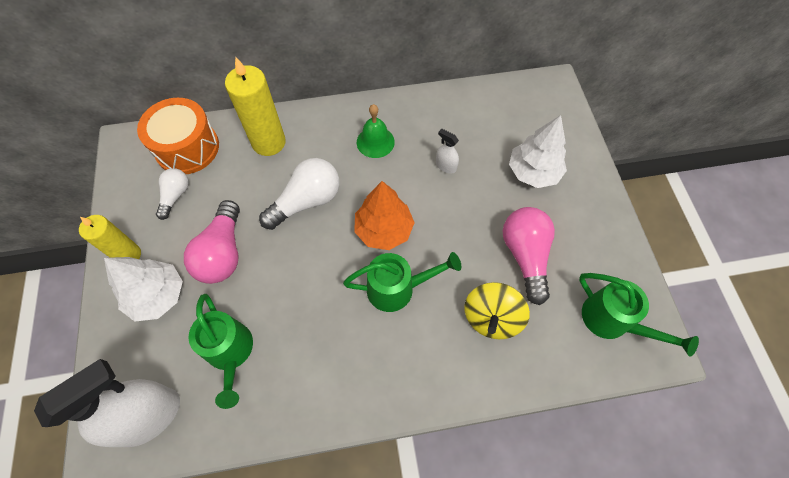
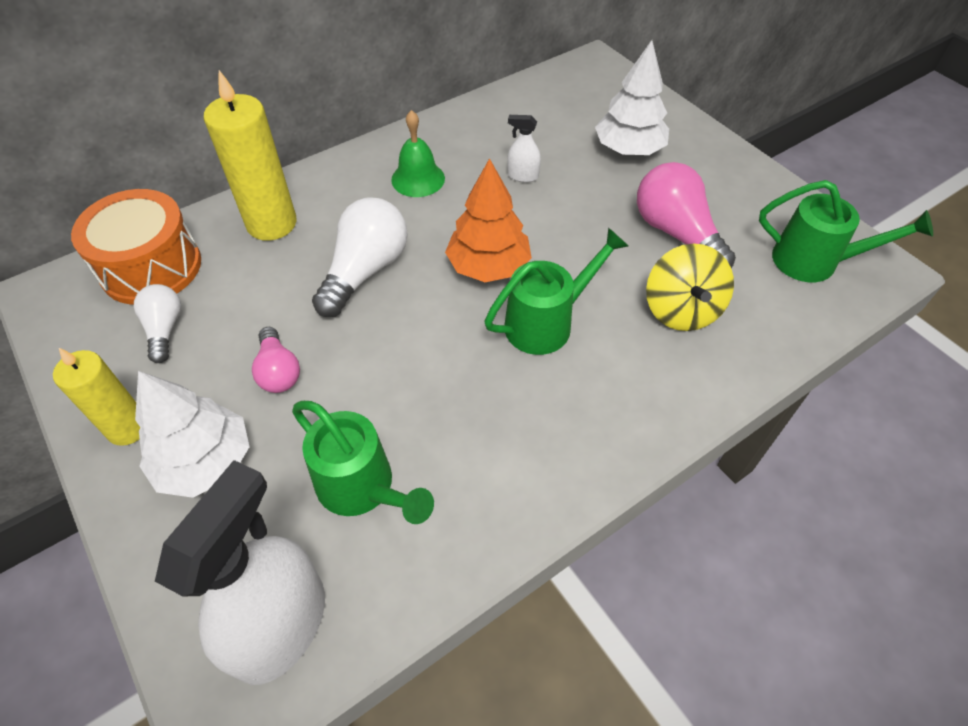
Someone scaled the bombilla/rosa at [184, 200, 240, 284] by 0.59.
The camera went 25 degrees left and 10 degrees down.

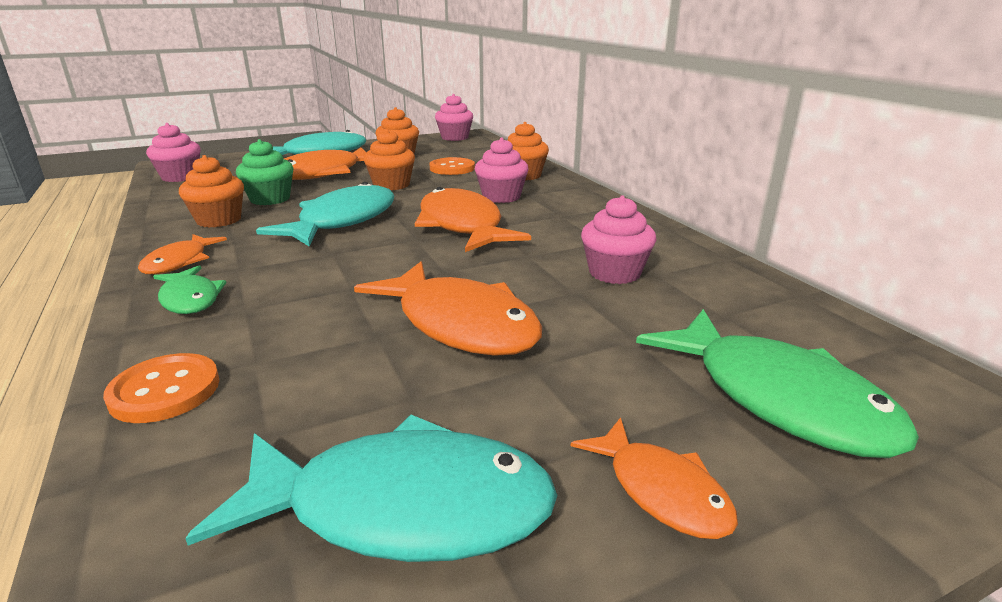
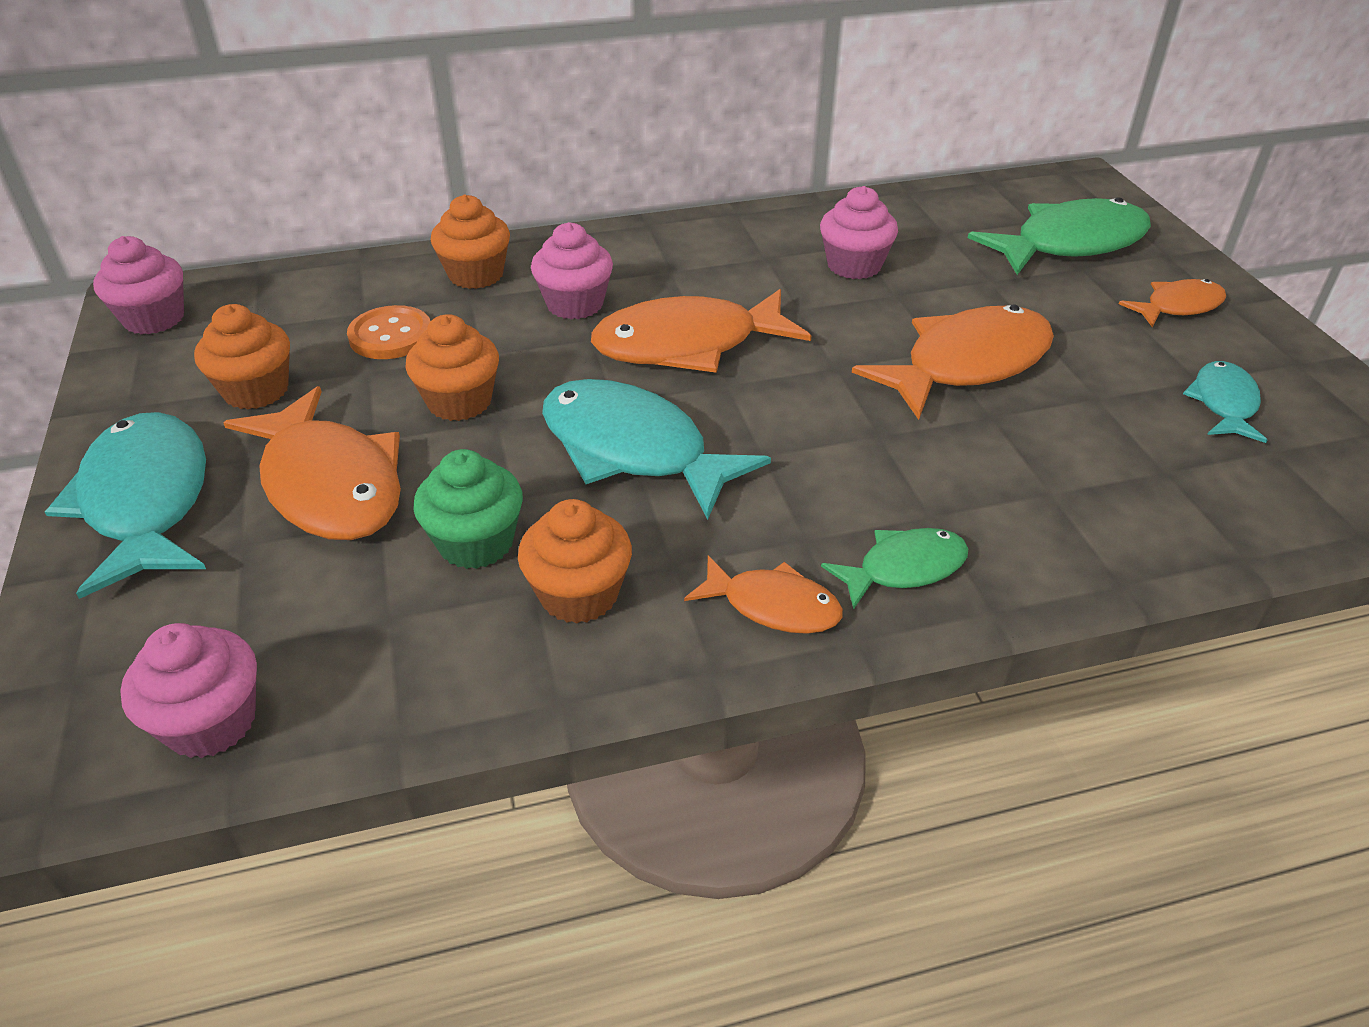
Someone took away the botón/naranja at [103, 353, 220, 423].
Someone scaled the pez/turquesa at [185, 414, 558, 562] by 0.55.
The camera went 80 degrees left and 15 degrees up.

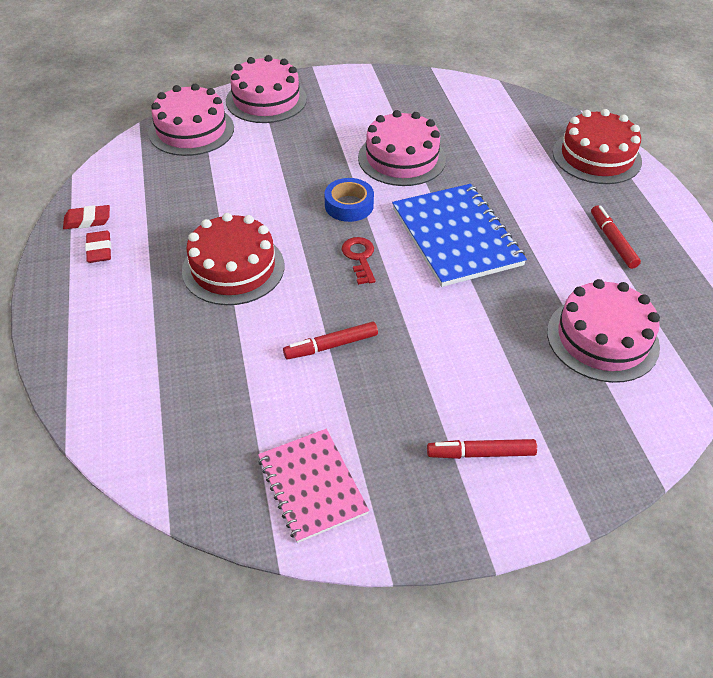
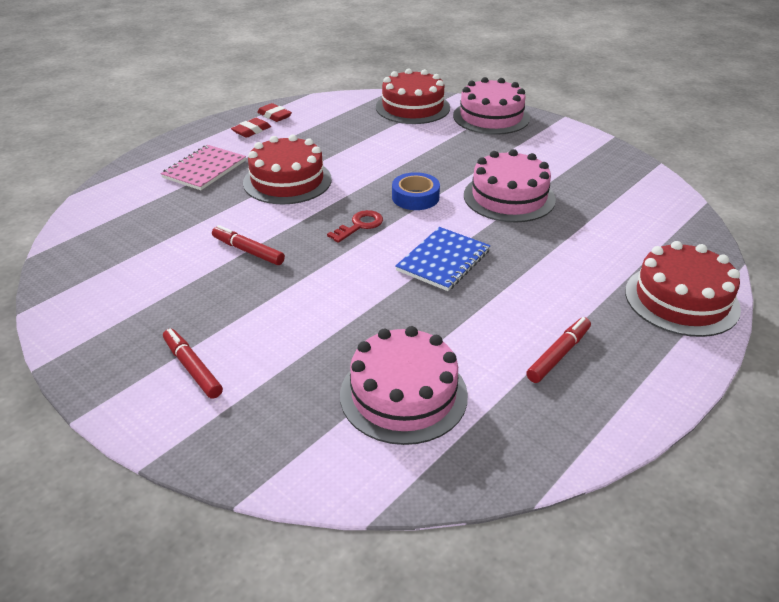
Someone repainted the tarta/rosa at [148, 84, 234, 156], which became the tarta/rojo at [376, 68, 450, 124].
Someone carried the cuaderno/rosa from [258, 429, 369, 543] to [161, 145, 246, 190].
Someone scaled the cuaderno/azul at [392, 184, 527, 287] by 0.64.
The camera went 55 degrees right and 10 degrees down.

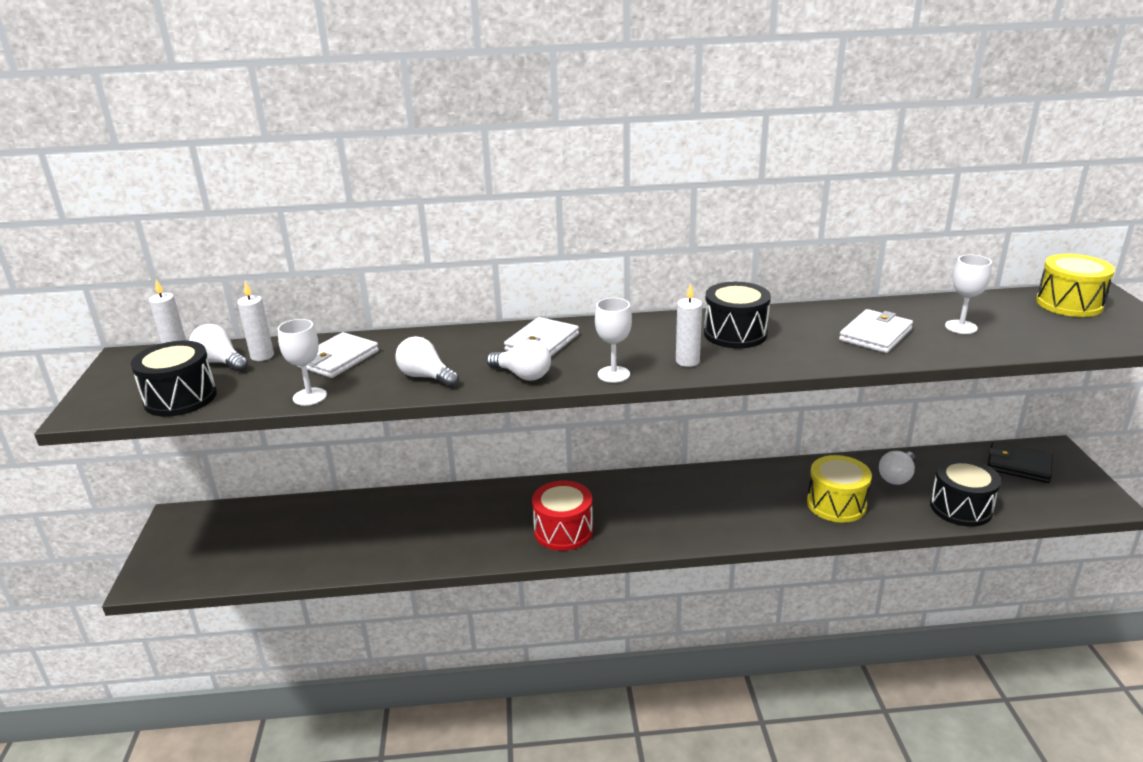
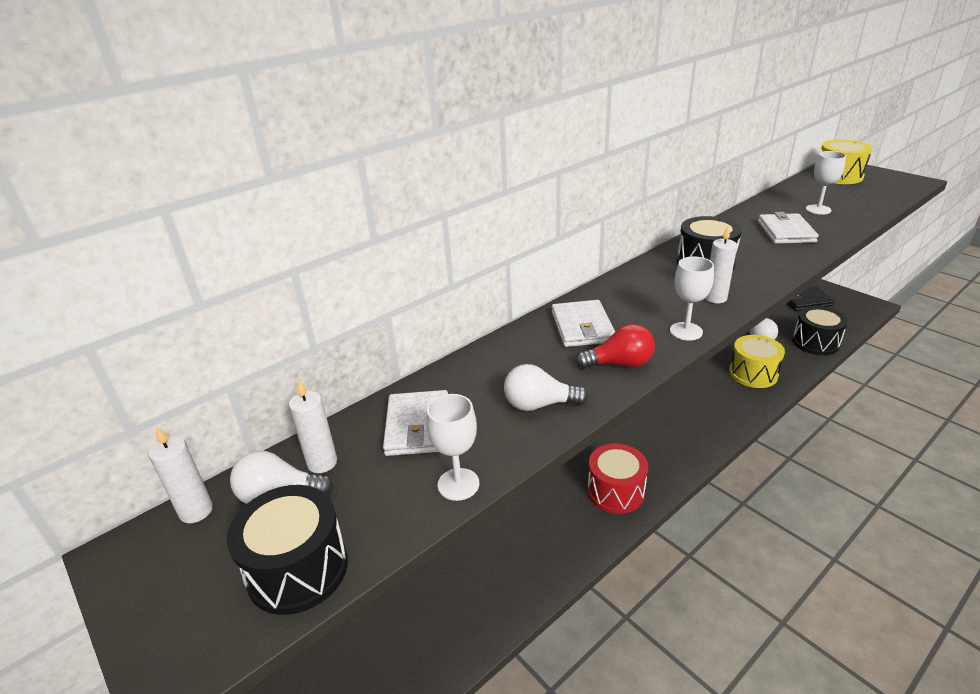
Someone repainted the bombilla/blanco at [487, 339, 551, 381], which became the bombilla/rojo at [576, 324, 655, 369].
The camera went 35 degrees left and 5 degrees up.

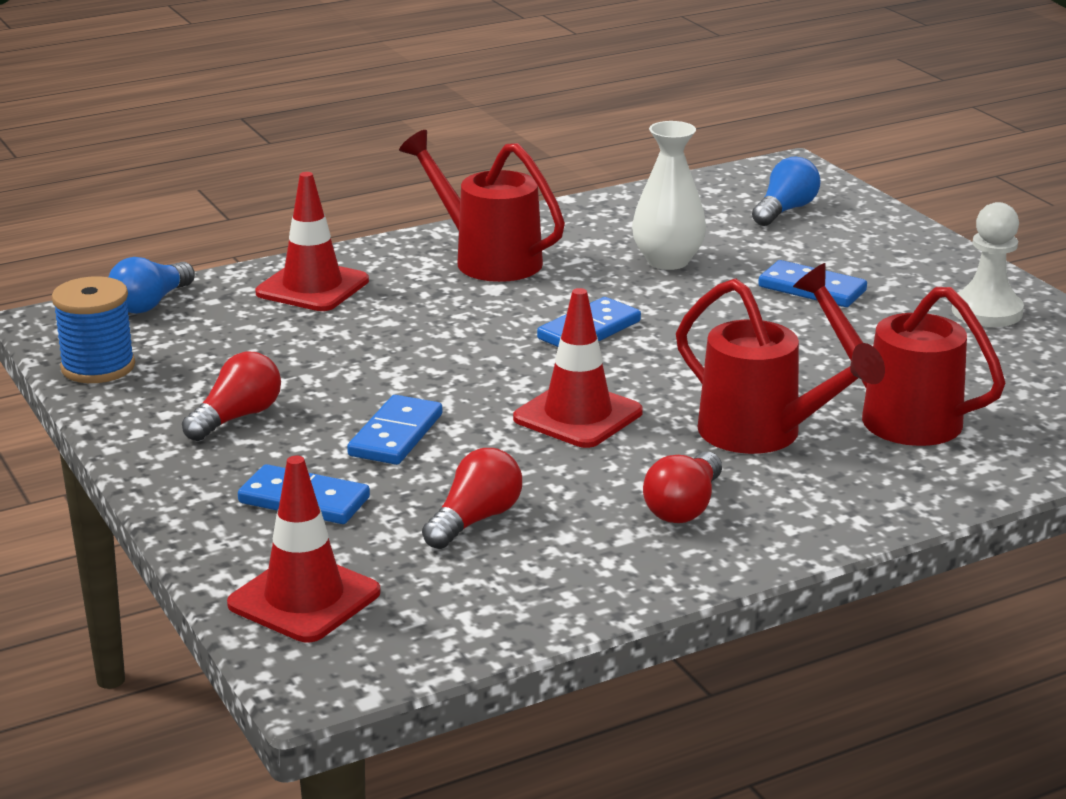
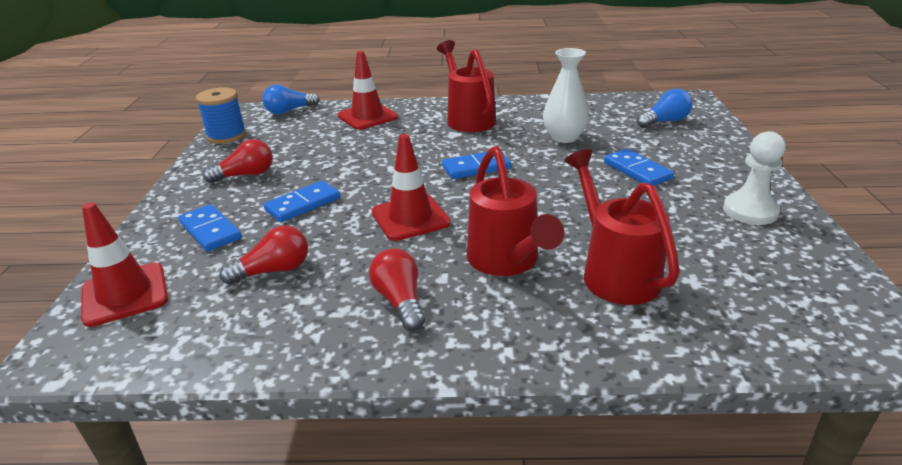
Someone rotated the bombilla/rojo at [643, 452, 722, 523] by 105 degrees clockwise.
The camera went 30 degrees right and 5 degrees up.

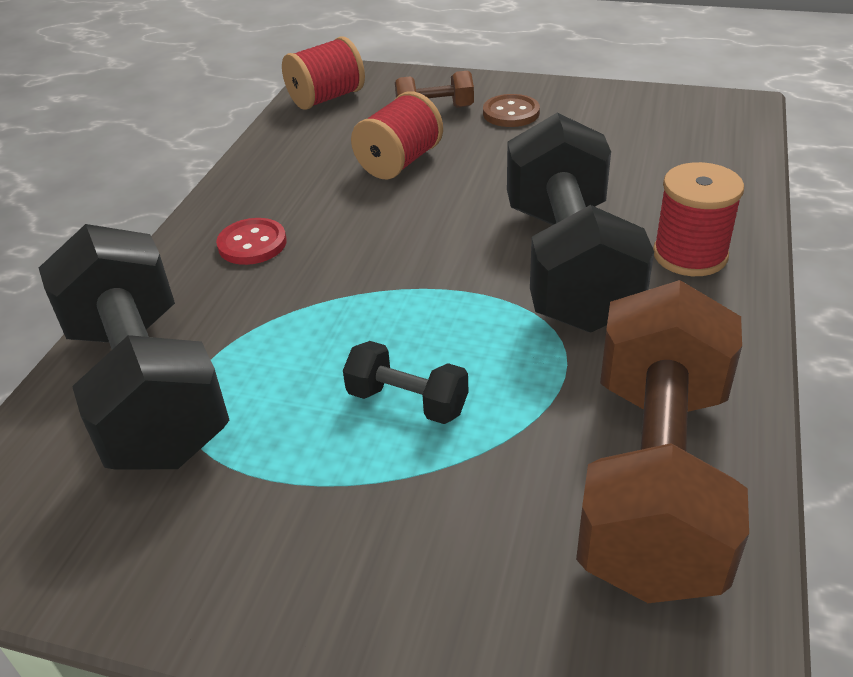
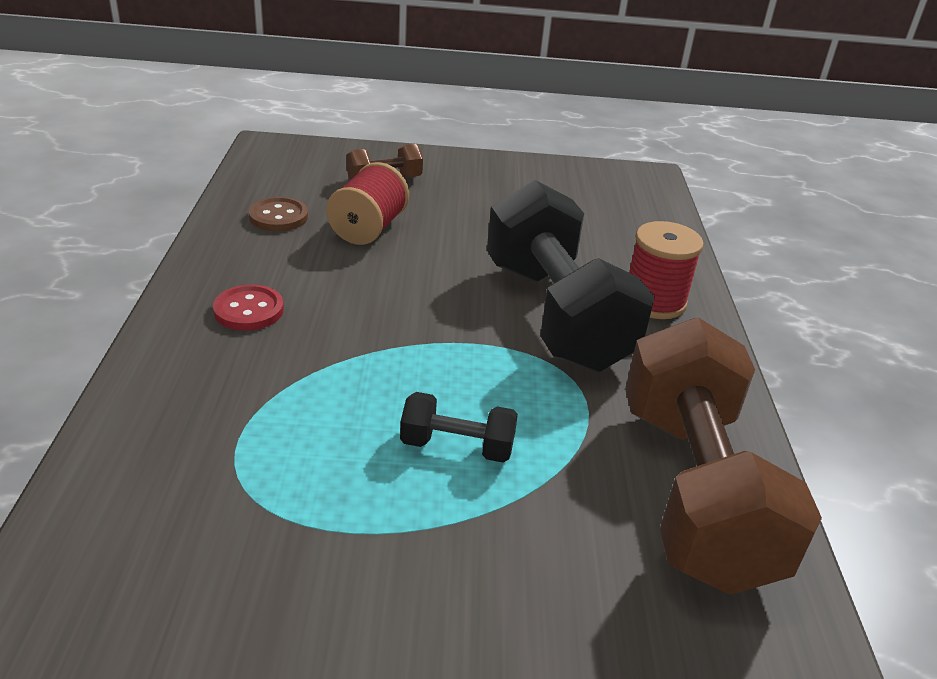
Someone took away the mancuerna/negro at [39, 224, 230, 470].
Someone took away the carrete/rojo at [282, 36, 365, 110].
Someone carried the botón/marrón from [483, 94, 540, 127] to [249, 197, 308, 231].
The camera went 20 degrees left and 5 degrees down.

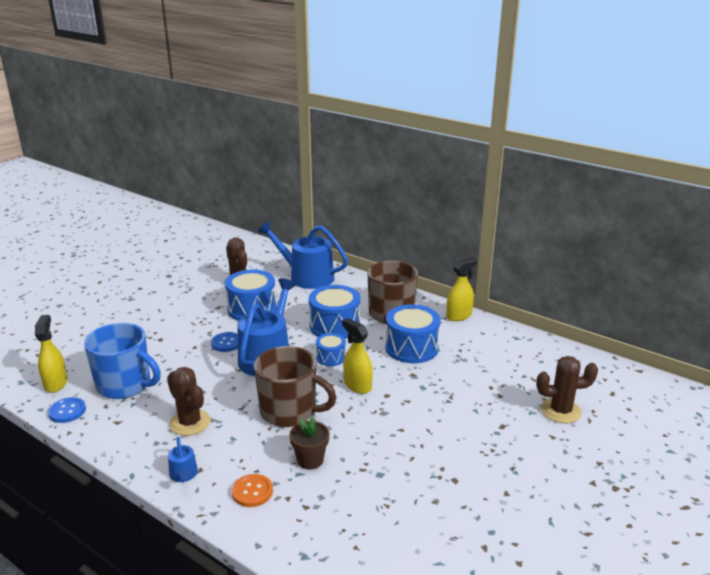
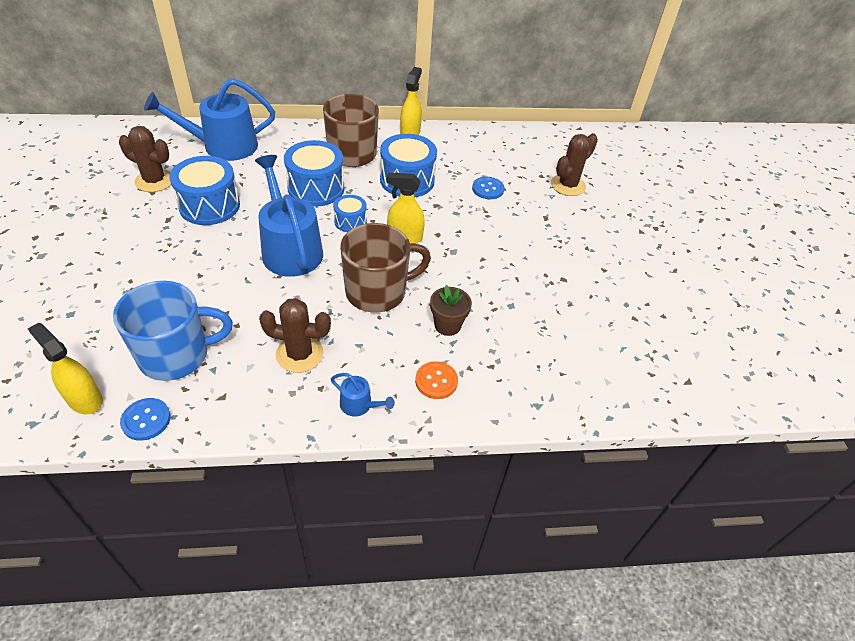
Someone carried the botón/azul from [211, 332, 238, 352] to [472, 177, 504, 199].
The camera went 45 degrees left and 20 degrees up.

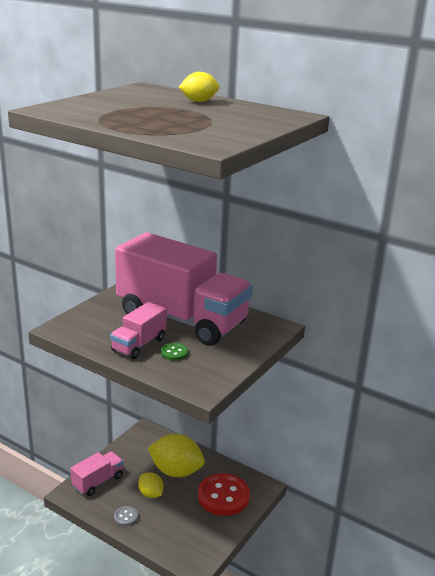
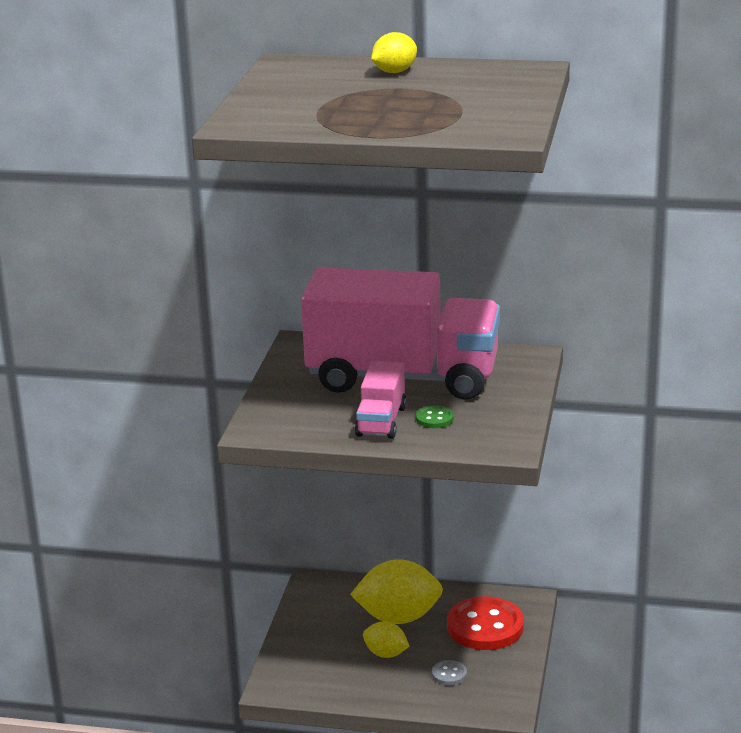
Someone took away the camión/rosa at [70, 451, 123, 496].
Someone carried the botón/gris from [114, 506, 138, 526] to [432, 660, 467, 685].
The camera went 20 degrees left and 0 degrees up.

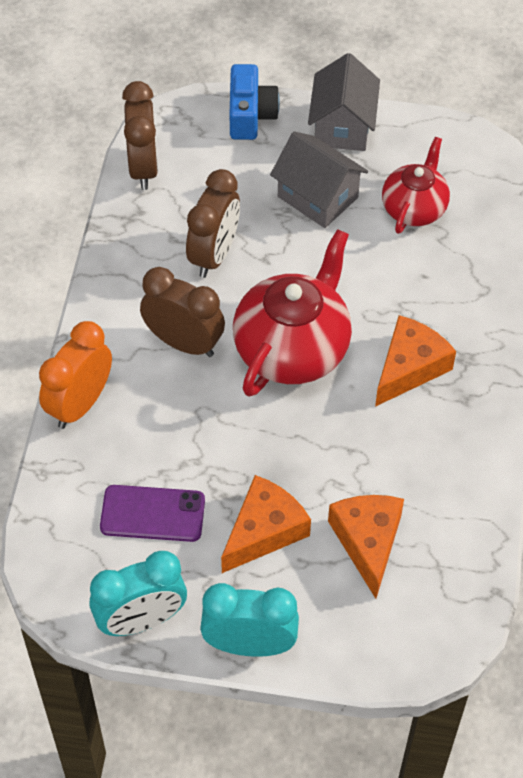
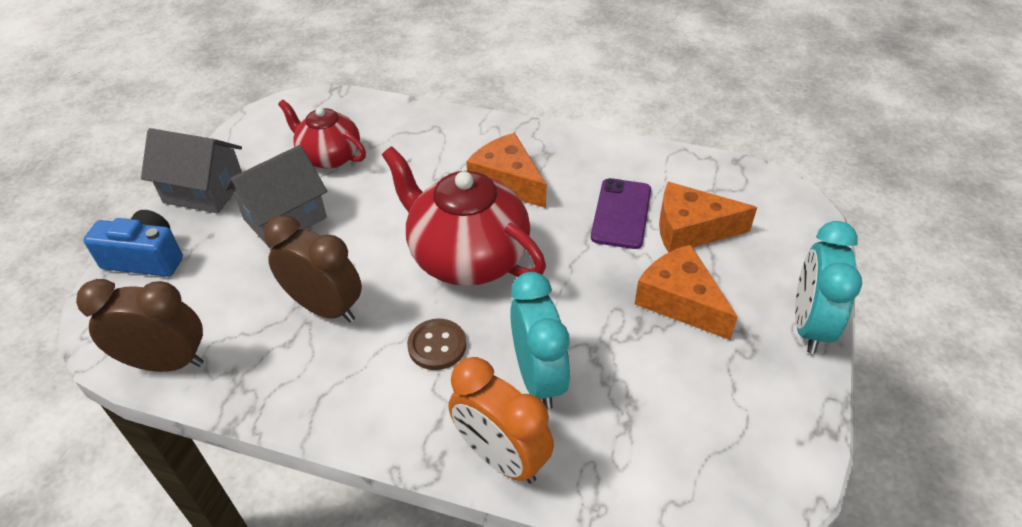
Someone carried the despertador/turquesa from [90, 551, 187, 636] to [510, 272, 570, 410].
Someone carried the móvil/morado from [100, 485, 205, 542] to [591, 178, 651, 249].
Someone swapped the despertador/marrón at [140, 267, 225, 357] for the botón/marrón at [407, 318, 466, 370].
The camera went 80 degrees left and 10 degrees down.

